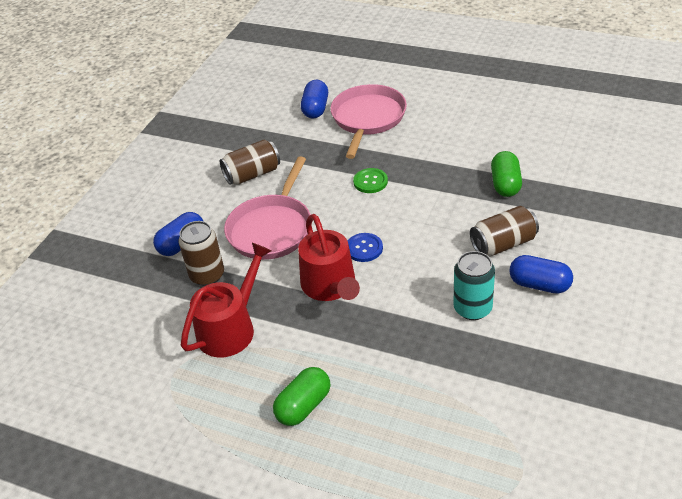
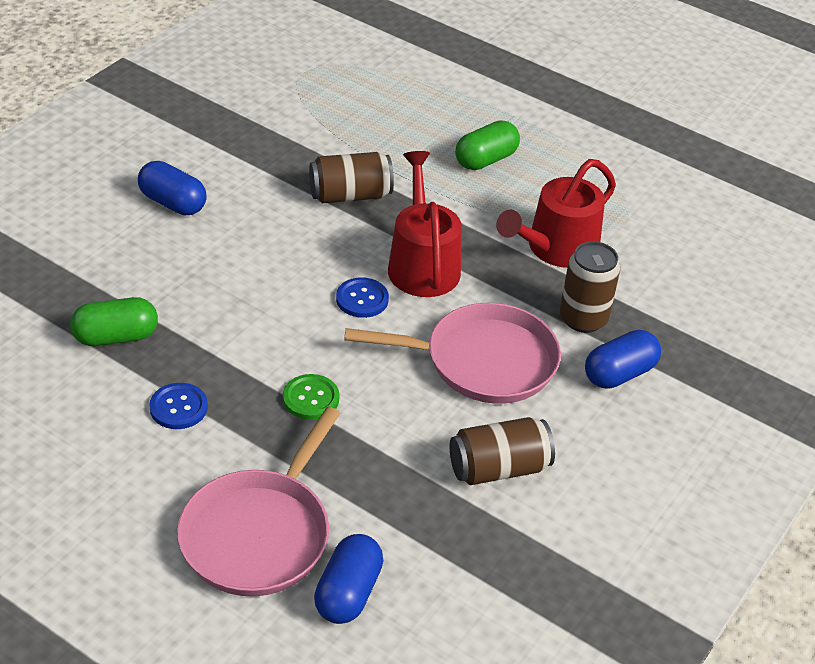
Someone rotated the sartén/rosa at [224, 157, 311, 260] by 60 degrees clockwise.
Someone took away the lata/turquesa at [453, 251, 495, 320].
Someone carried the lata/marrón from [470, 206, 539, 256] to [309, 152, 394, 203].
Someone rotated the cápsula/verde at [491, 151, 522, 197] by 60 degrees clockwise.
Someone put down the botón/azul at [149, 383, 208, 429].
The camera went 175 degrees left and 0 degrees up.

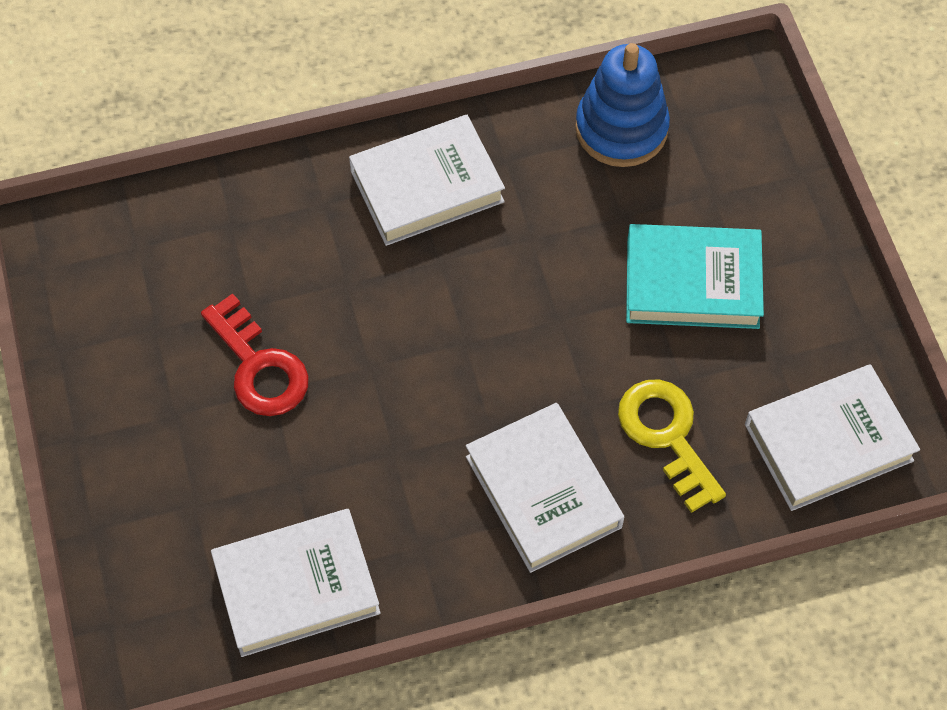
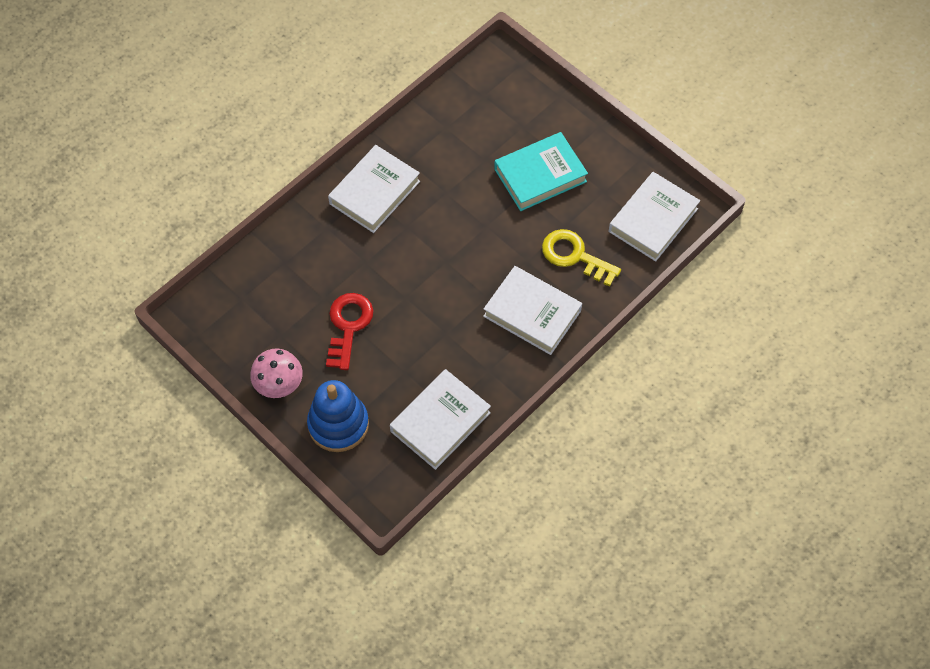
Someone rotated the llave/rojo at [201, 293, 309, 416] by 105 degrees counterclockwise.
Someone carried the juguete apilable/azul from [575, 43, 670, 167] to [307, 380, 369, 452].
Someone put down the seta/rosa at [250, 348, 303, 398].
The camera went 30 degrees left and 0 degrees up.

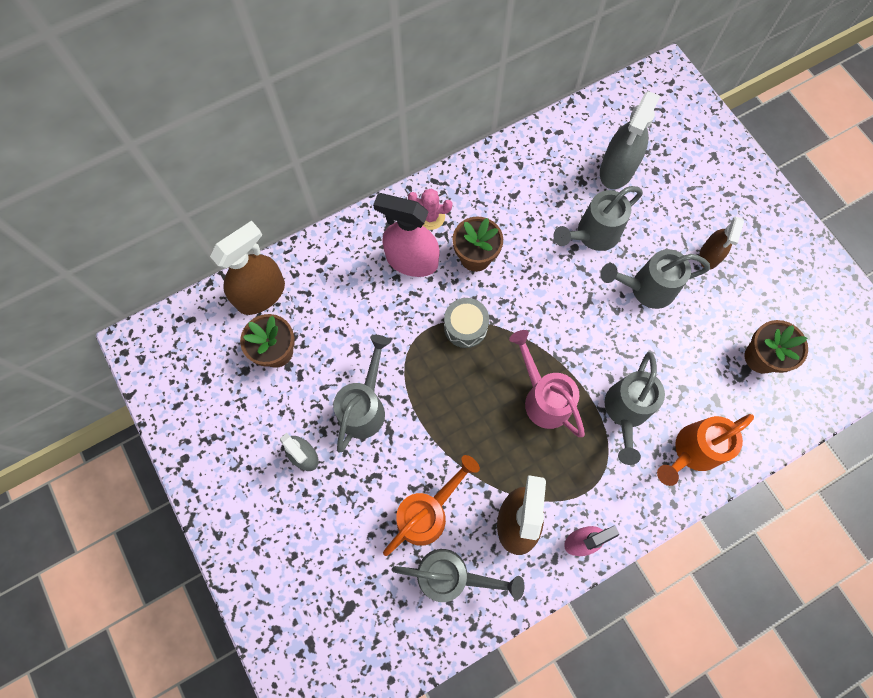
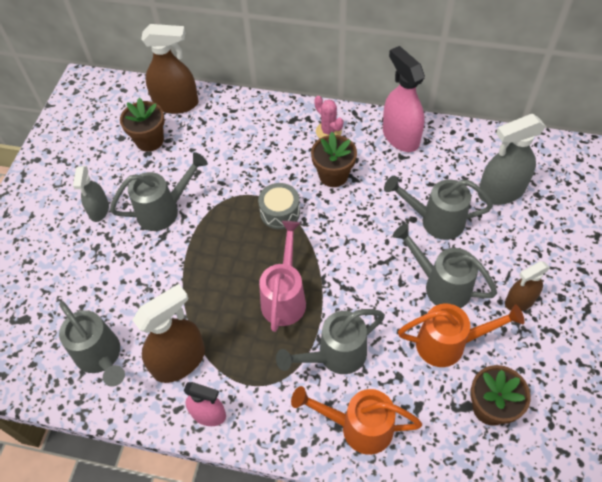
Someone carried the pulverizador/rosa from [373, 193, 440, 277] to [383, 46, 425, 152].
Someone carried the regadera/naranja from [383, 455, 480, 556] to [398, 304, 525, 367].
The camera went 45 degrees right and 15 degrees down.

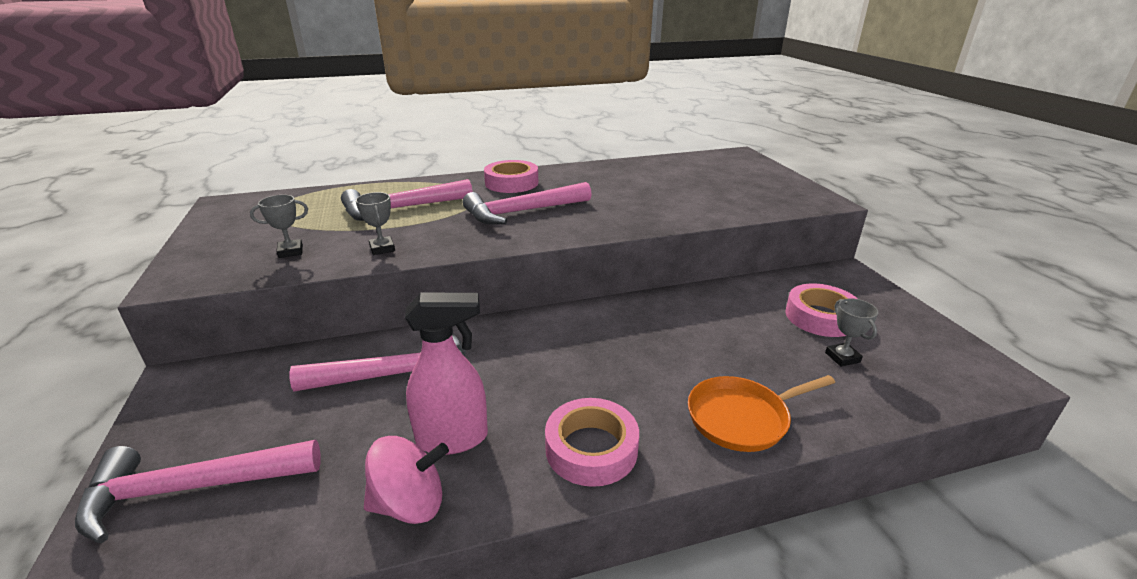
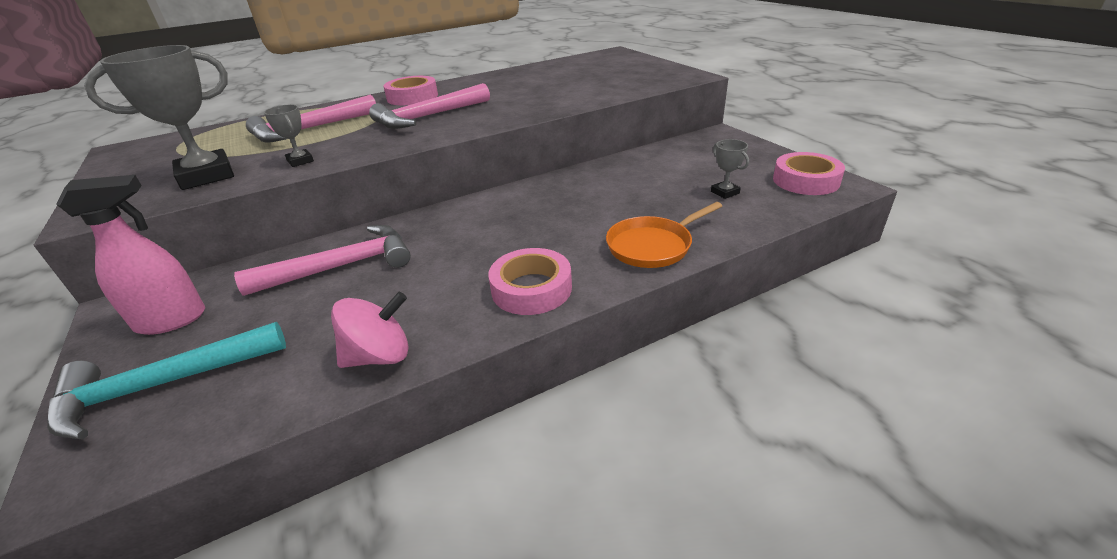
Someone repainted the martillo/rosa at [75, 440, 321, 543], which became the martillo/turquesa at [47, 322, 286, 440].
Someone scaled the trofeo/gris at [250, 195, 308, 258] by 2.15.
Someone carried the pulverizador/rosa from [405, 292, 488, 455] to [56, 175, 205, 335].
Someone carried the cinta adhesiva/rosa from [785, 284, 858, 337] to [773, 152, 845, 195].
The camera went 10 degrees left and 5 degrees up.

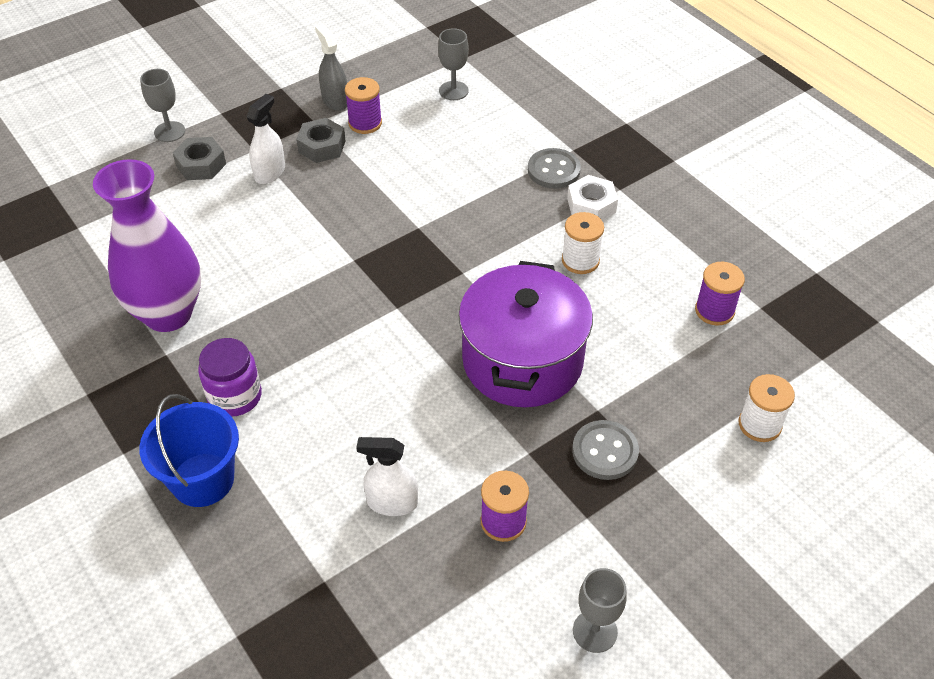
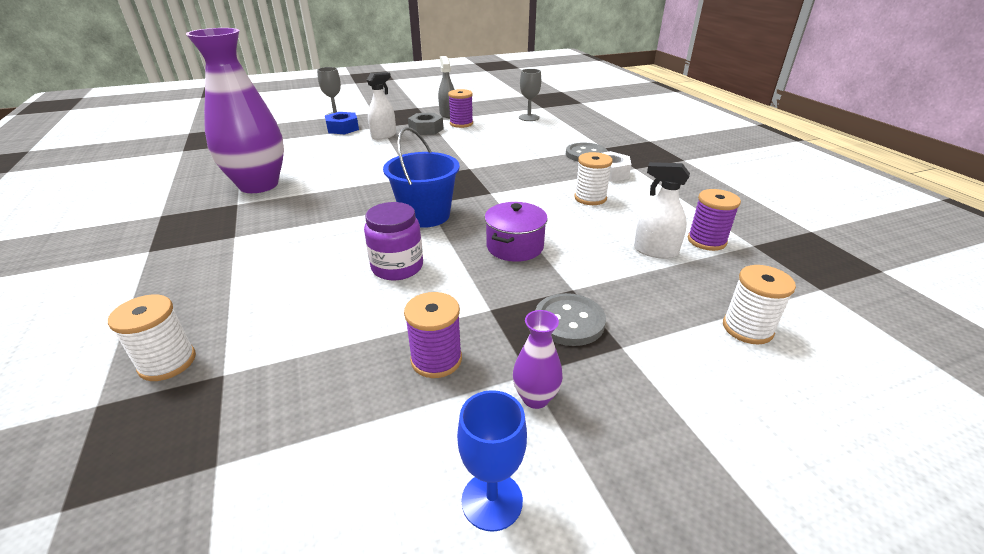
Someone carried the balde/azul from [139, 394, 239, 507] to [383, 127, 460, 228].
Someone repainted the tuerca/gris at [173, 137, 226, 180], which became the tuerca/azul at [325, 112, 359, 134].
Someone carried the tarro/morado from [198, 338, 262, 417] to [364, 202, 423, 281].
Someone carried the pulverizador/blanco from [356, 437, 418, 516] to [634, 162, 690, 259].
Someone scaled the olla/morado at [459, 261, 593, 407] by 0.51.
Someone repainted the copa/gris at [573, 568, 627, 653], which became the copa/azul at [457, 390, 527, 532].
Someone put down the carrete/blanco at [108, 295, 196, 381].
Someone put down the florero/morado at [513, 310, 563, 409].
The camera went 15 degrees right and 15 degrees down.

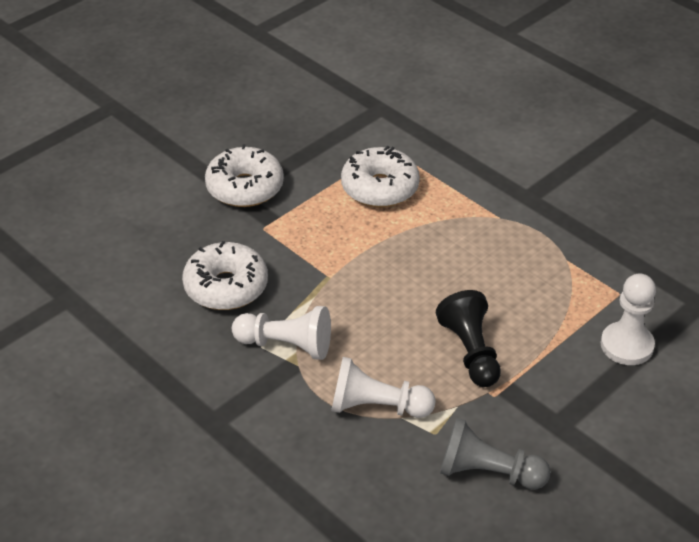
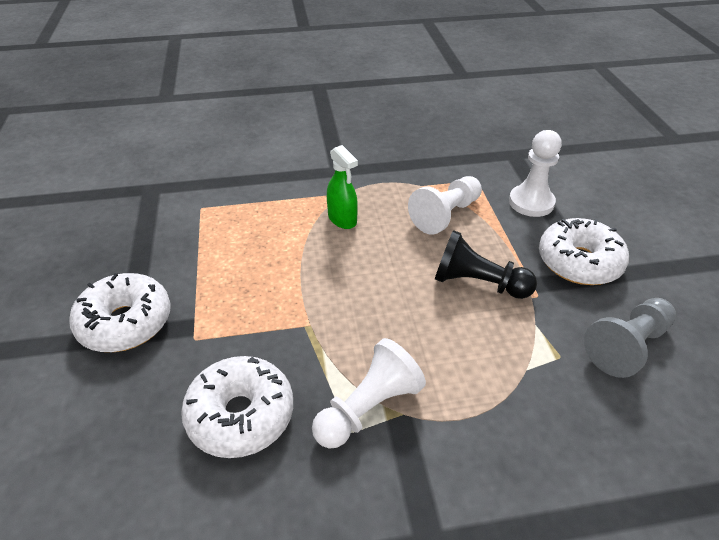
Someone carried the peón/blanco from [331, 357, 435, 418] to [408, 176, 482, 235].
Someone carried the rosquilla/blanco from [341, 145, 420, 207] to [539, 218, 629, 285].
Someone put down the pulverizador/verde at [327, 145, 358, 229].
The camera went 55 degrees left and 0 degrees up.

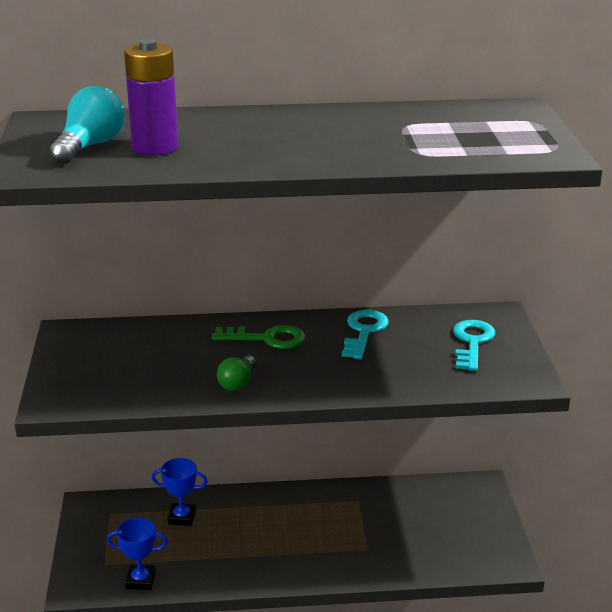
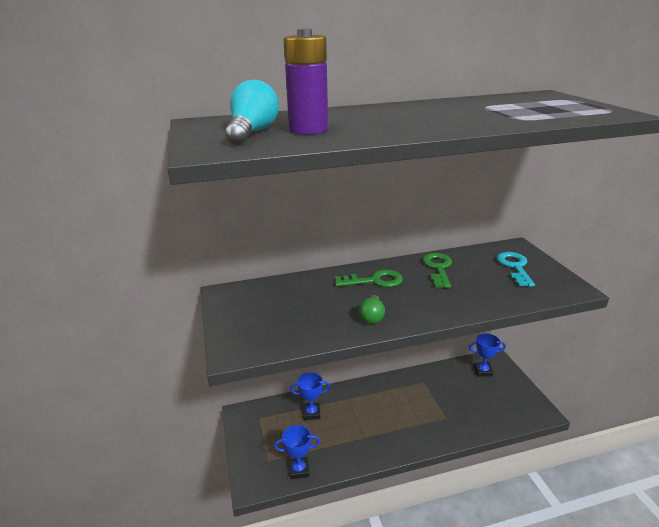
Someone repainted the llave/turquesa at [342, 310, 389, 359], which became the llave/verde at [422, 253, 452, 288].
Someone put down the trofeo/azul at [469, 333, 506, 377].
The camera went 10 degrees left and 0 degrees up.

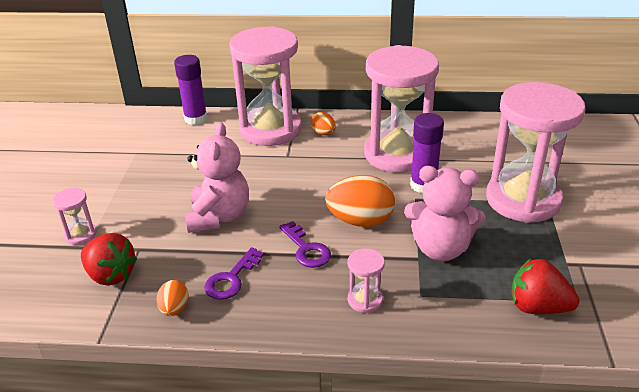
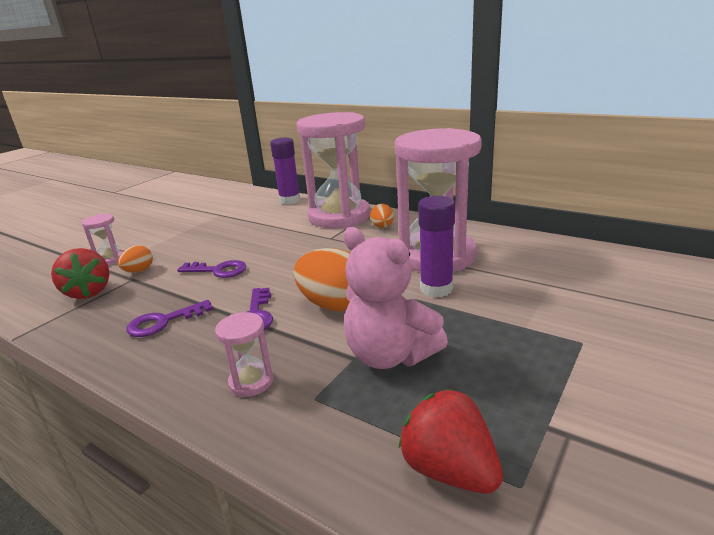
Someone carried the huevo/naranja from [157, 280, 189, 316] to [118, 245, 153, 273].
Someone swapped the osito/rosa at [185, 122, 249, 233] for the llave/morado at [177, 260, 246, 278].
Someone took away the reloj de arena/rosa at [486, 82, 586, 223].
The camera went 30 degrees right and 10 degrees down.

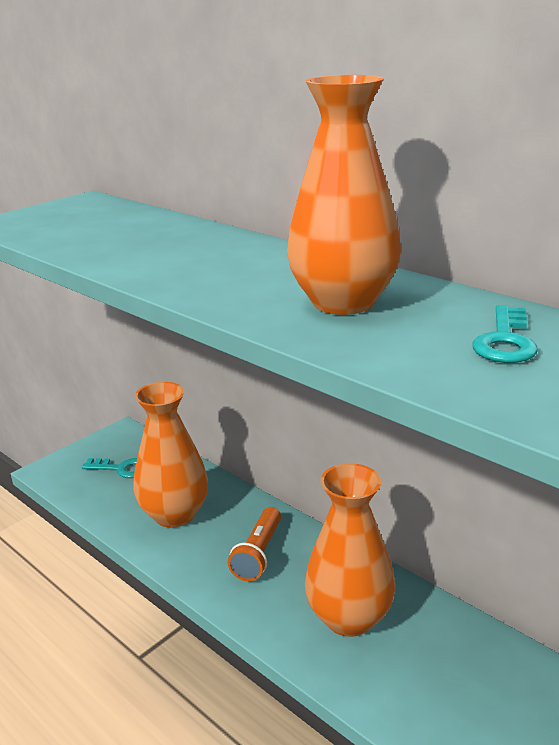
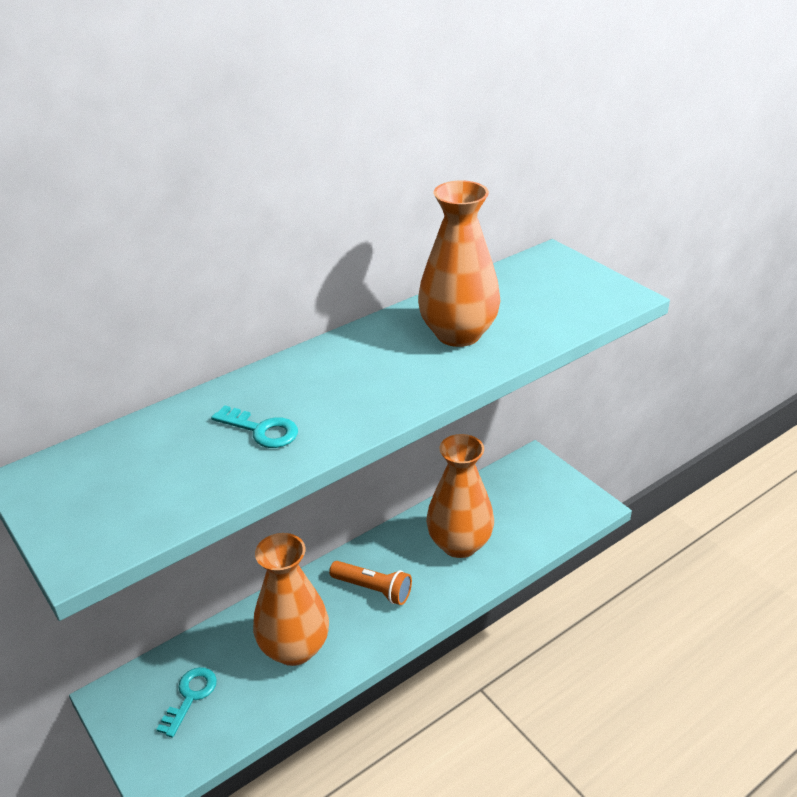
Someone carried the llave/turquesa from [472, 305, 538, 363] to [211, 405, 298, 448].
The camera went 80 degrees left and 10 degrees up.

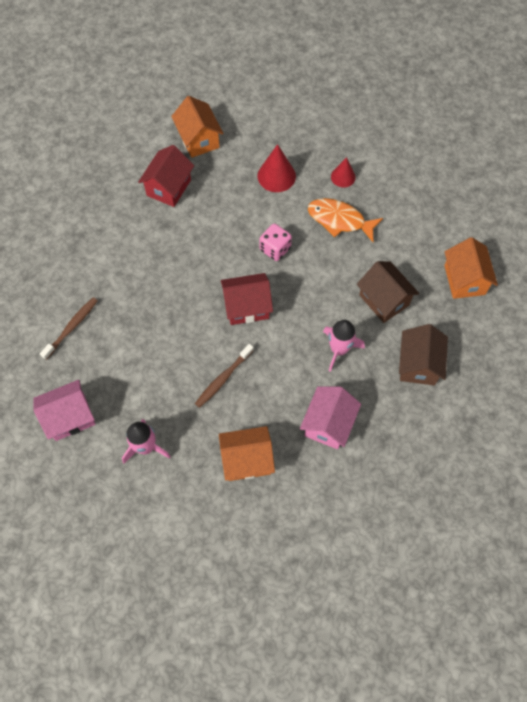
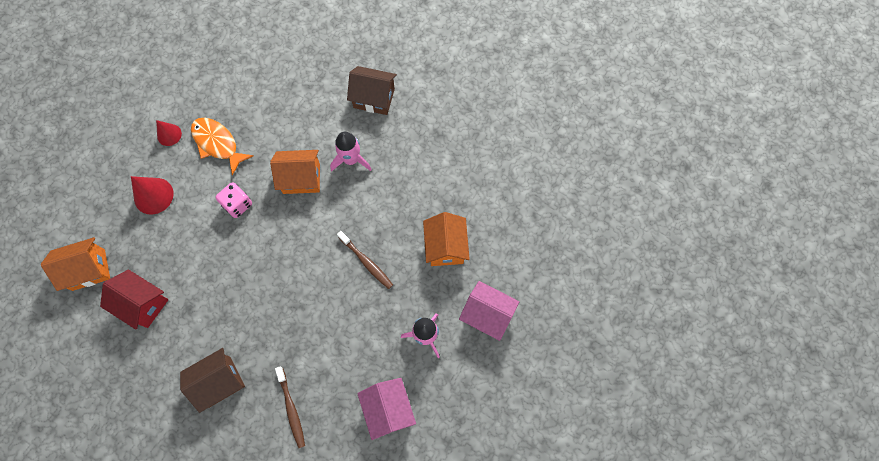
Someone rotated the cepillo de dientes/marrón at [40, 297, 98, 360] by 150 degrees counterclockwise.
Someone took away the casa/rojo at [221, 273, 273, 325].
Someone carried the casa/rosa from [300, 387, 361, 449] to [459, 281, 519, 341].
Someone rotated the pez/naranja at [308, 198, 383, 242] by 105 degrees clockwise.
Someone carried the casa/marrón from [357, 261, 419, 323] to [180, 348, 245, 413].
Someone carried the casa/naranja from [444, 237, 498, 299] to [270, 150, 320, 194].
The camera went 85 degrees left and 5 degrees up.

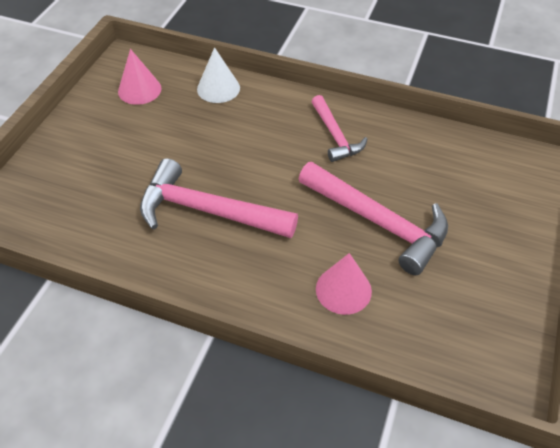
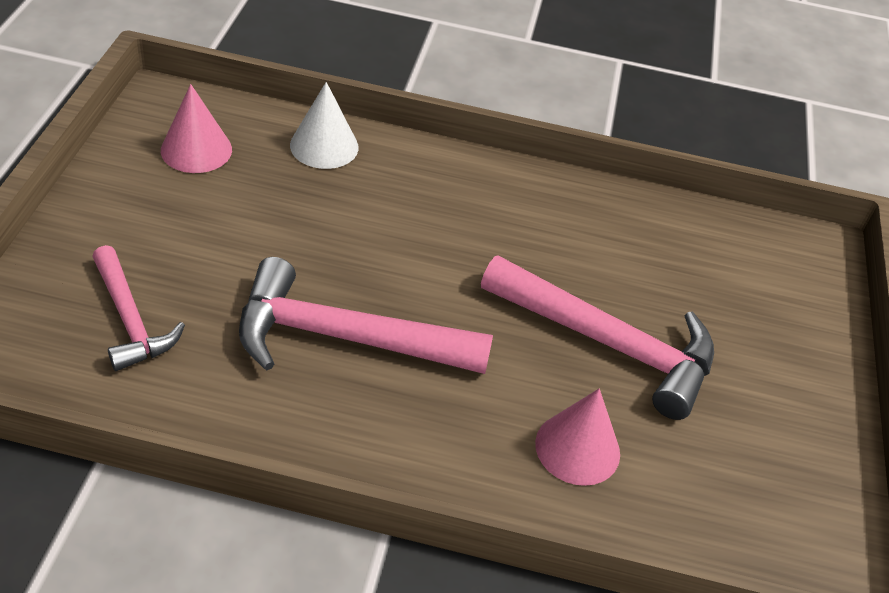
Someone carried the martillo/rosa from [311, 95, 367, 162] to [92, 245, 185, 371].
The camera went 15 degrees left and 5 degrees down.

